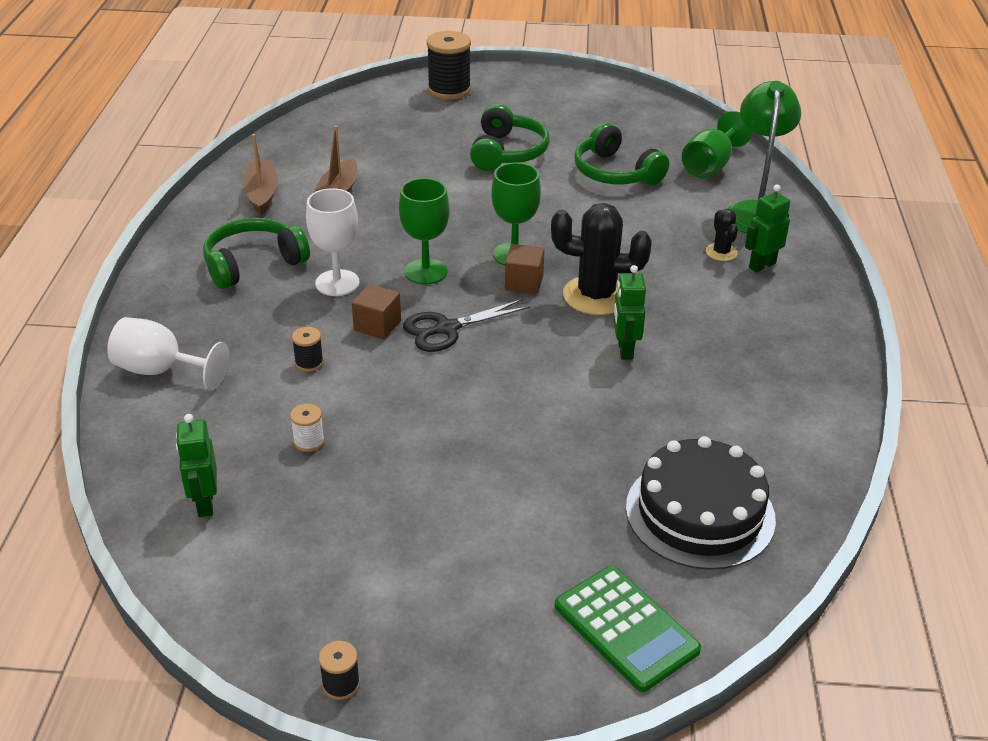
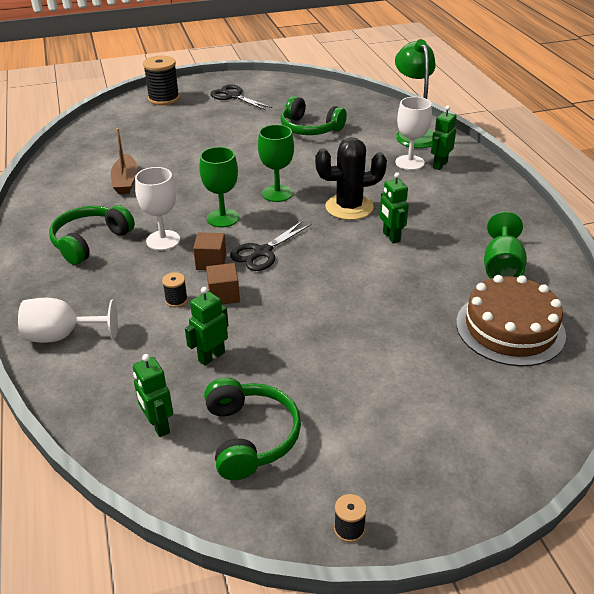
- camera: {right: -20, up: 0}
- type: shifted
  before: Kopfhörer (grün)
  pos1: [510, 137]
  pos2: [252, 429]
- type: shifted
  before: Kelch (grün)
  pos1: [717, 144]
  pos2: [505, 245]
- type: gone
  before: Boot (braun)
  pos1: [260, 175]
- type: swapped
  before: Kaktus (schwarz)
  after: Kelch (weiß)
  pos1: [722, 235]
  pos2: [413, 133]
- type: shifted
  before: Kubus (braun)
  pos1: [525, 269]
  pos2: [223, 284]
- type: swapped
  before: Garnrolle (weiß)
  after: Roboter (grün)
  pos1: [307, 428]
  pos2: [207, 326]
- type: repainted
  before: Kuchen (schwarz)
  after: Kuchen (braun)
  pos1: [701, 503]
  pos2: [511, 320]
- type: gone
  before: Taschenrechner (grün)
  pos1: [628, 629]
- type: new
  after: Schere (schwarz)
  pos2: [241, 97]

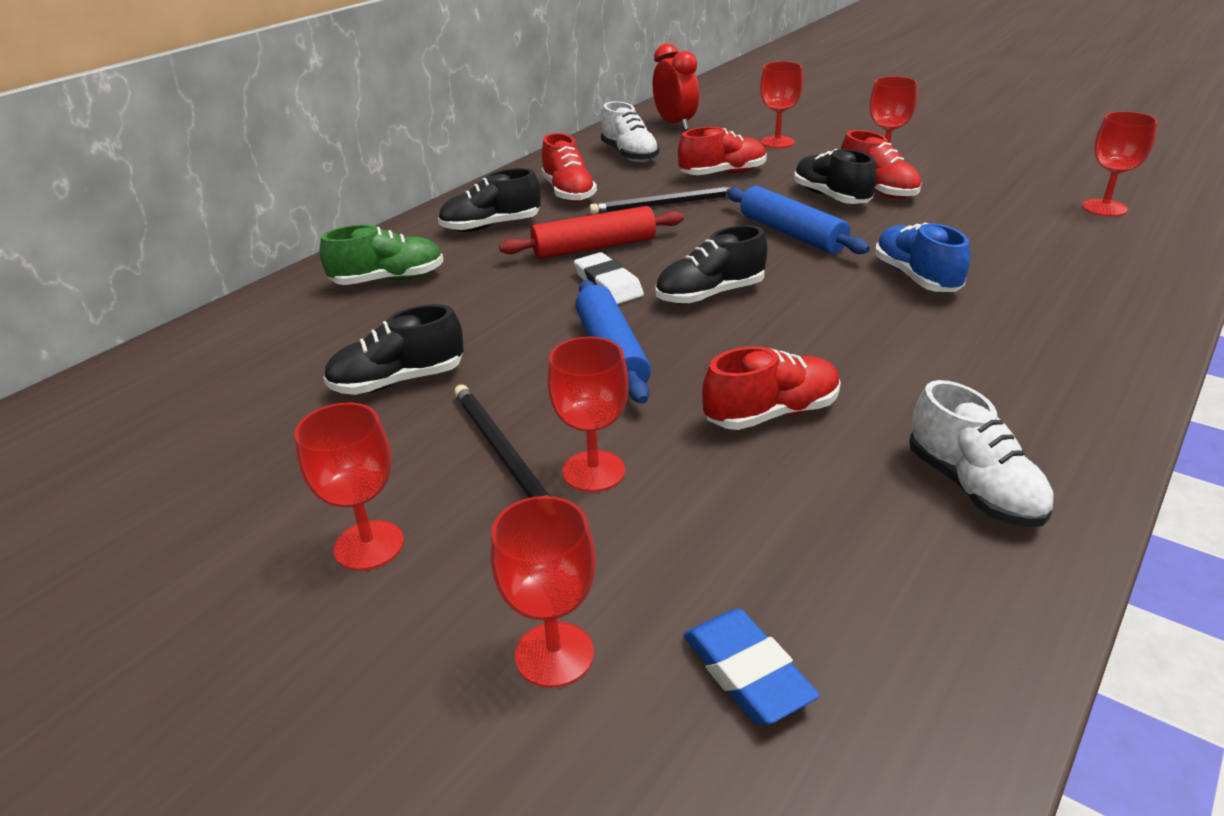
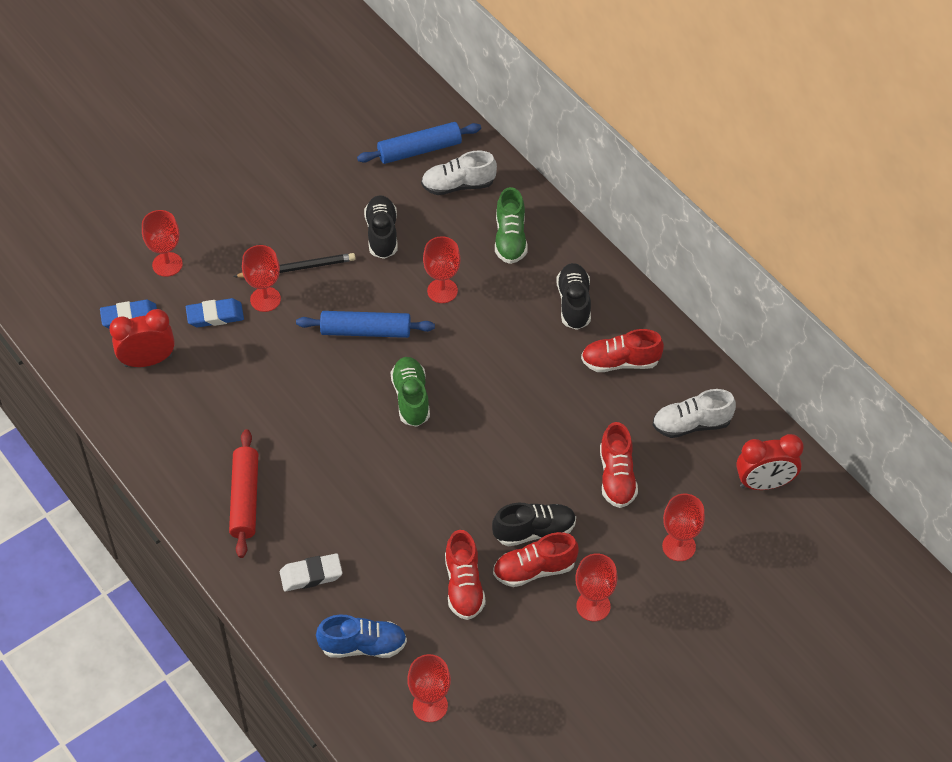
- camera: {right: 105, up: 20}
- type: shifted
  before: Nudelholz (blau)
  pos1: [798, 220]
  pos2: [419, 143]
- type: gone
  before: Bleistift (schwarz)
  pos1: [666, 200]
- type: shifted
  before: Nudelholz (rot)
  pos1: [591, 232]
  pos2: [243, 493]
- type: shifted
  before: Schuh (blau)
  pos1: [922, 257]
  pos2: [361, 636]
- type: repainted
  before: Schuh (schwarz)
  after: Schuh (grün)
  pos1: [711, 264]
  pos2: [410, 392]
- type: shifted
  before: Radiergummi (weiß)
  pos1: [609, 278]
  pos2: [311, 572]
- type: shifted
  before: Schuh (rot)
  pos1: [771, 388]
  pos2: [465, 575]
- type: shifted
  before: Schuh (weiß)
  pos1: [981, 453]
  pos2: [459, 172]
- type: shifted
  before: Kelch (rot)
  pos1: [349, 487]
  pos2: [442, 269]
- type: new
  after: Radiergummi (blau)
  pos2: [215, 312]
- type: new
  after: Wecker (rot)
  pos2: [142, 338]

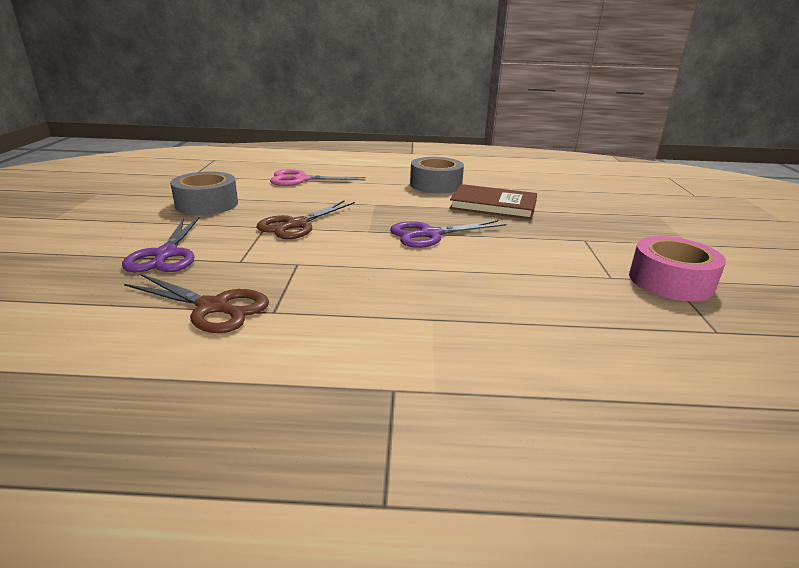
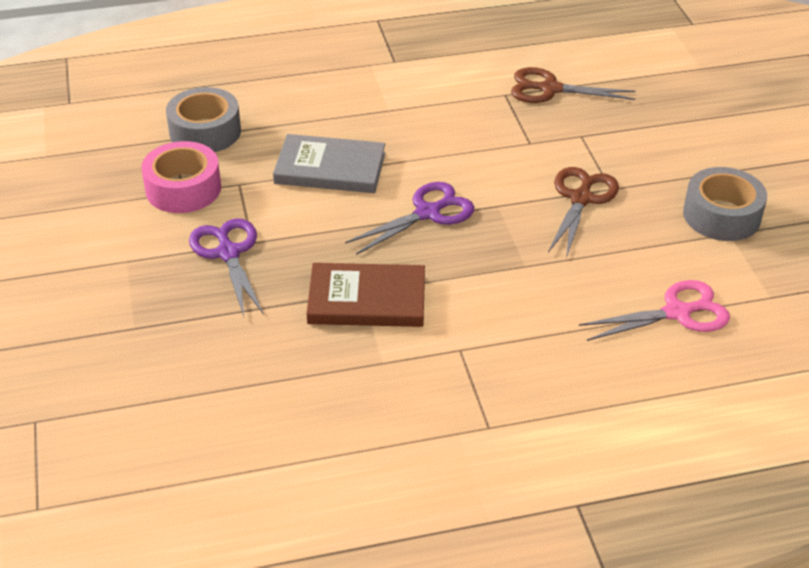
- camera: {right: 165, up: 15}
- type: shifted
  before: Klebeband (grau)
  pos1: [437, 175]
  pos2: [203, 119]
- type: shifted
  before: Schere (lila)
  pos1: [160, 244]
  pos2: [226, 267]
- type: new
  after: Buch (grau)
  pos2: [329, 163]

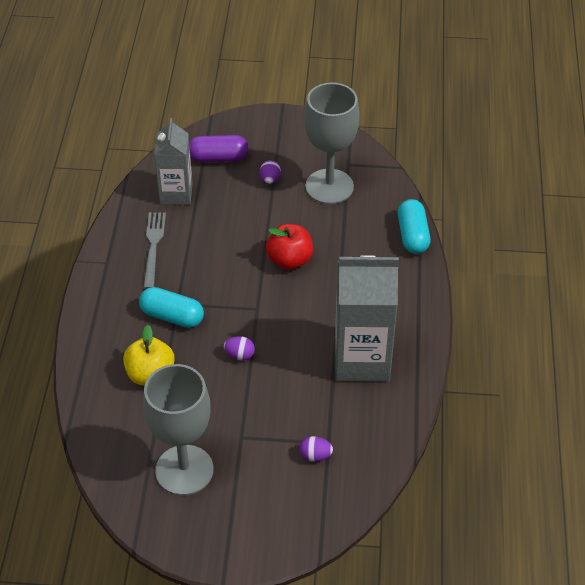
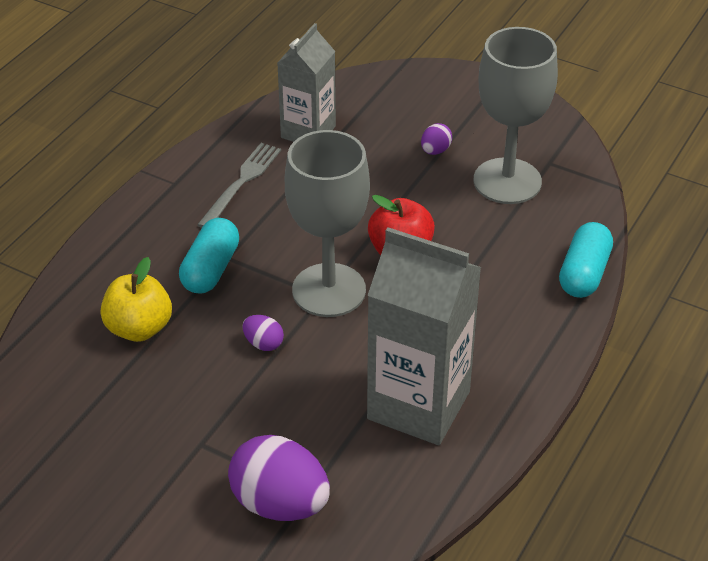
- camera: {right: 25, up: -5}
- type: gone
  before: Kapsel (lila)
  pos1: [219, 148]
- type: rotated
  before: Kapsel (türkis)
  pos1: [171, 307]
  pos2: [209, 256]
  turn: 60
- type: shifted
  before: Kelch (grau)
  pos1: [178, 430]
  pos2: [327, 223]
- type: scaled
  before: Ei (lila)
  pos1: [316, 449]
  pos2: [279, 478]
  scale: 2.17

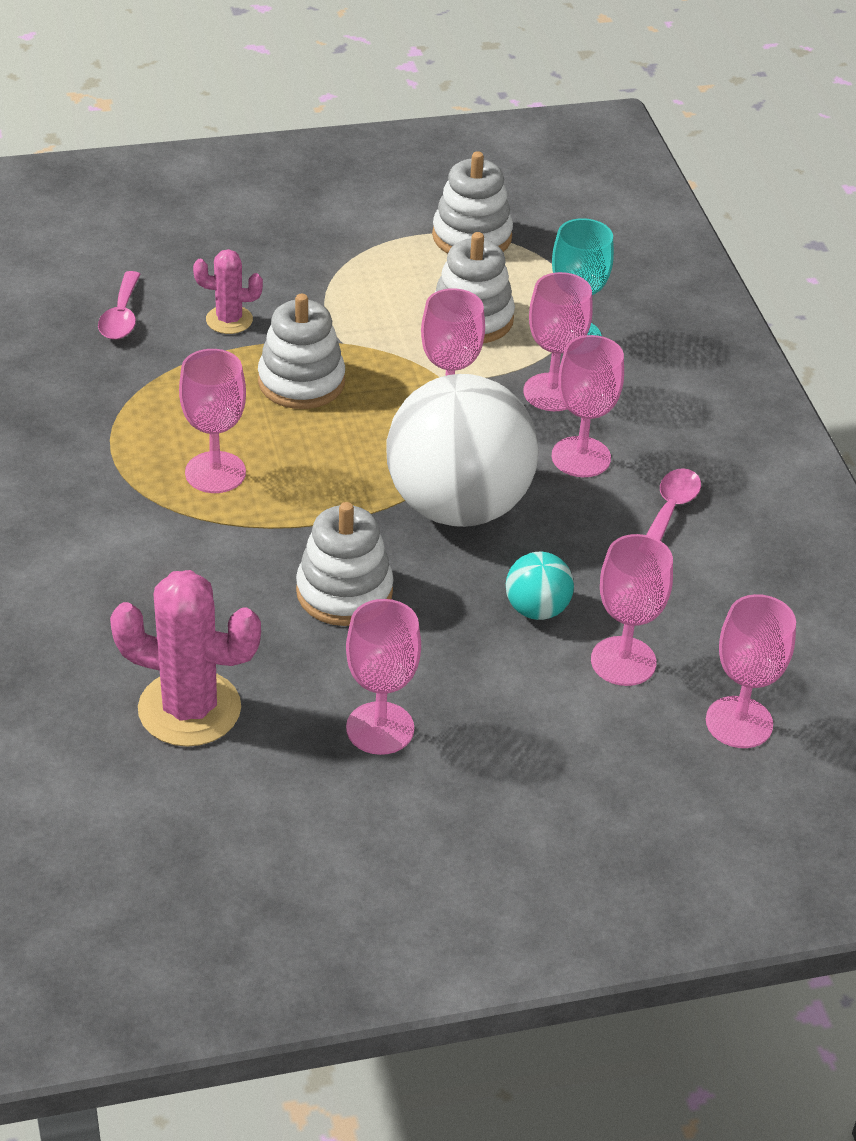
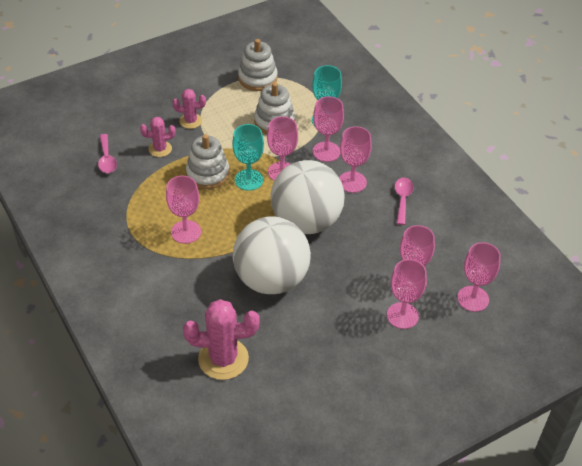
- camera: {right: -15, up: 5}
- type: swapped
  before: Stapelspielzeug (weiß)
  after: Ball (weiß)
  pos1: [344, 564]
  pos2: [272, 255]
- type: gone
  before: Ball (türkis)
  pos1: [540, 586]
- type: shifted
  before: Kelch (rosa)
  pos1: [383, 677]
  pos2: [407, 294]
- type: new
  after: Kaktus (rosa)
  pos2: [189, 109]
- type: new
  after: Kelch (türkis)
  pos2: [248, 157]

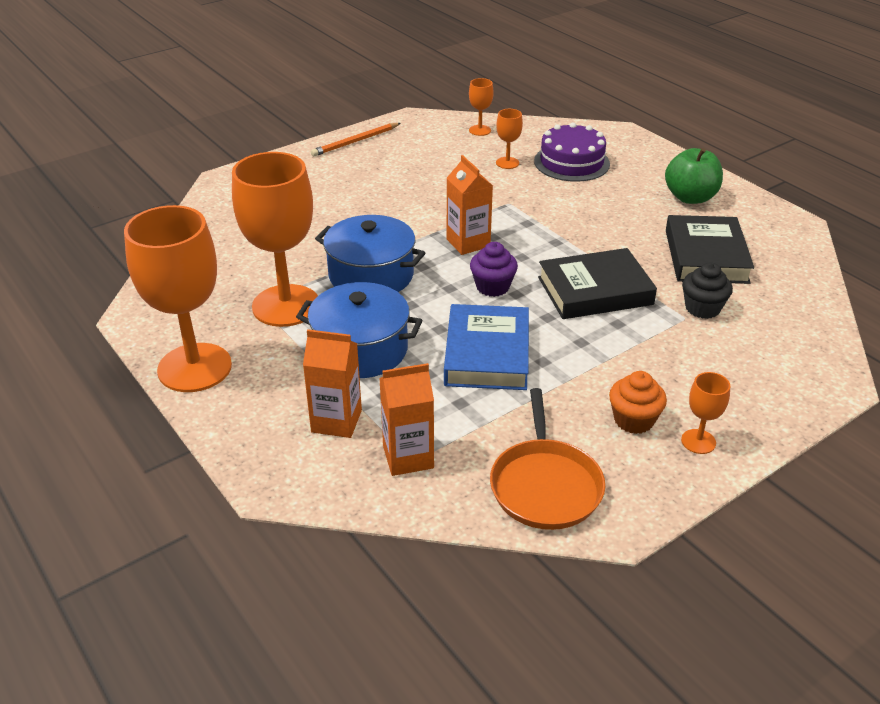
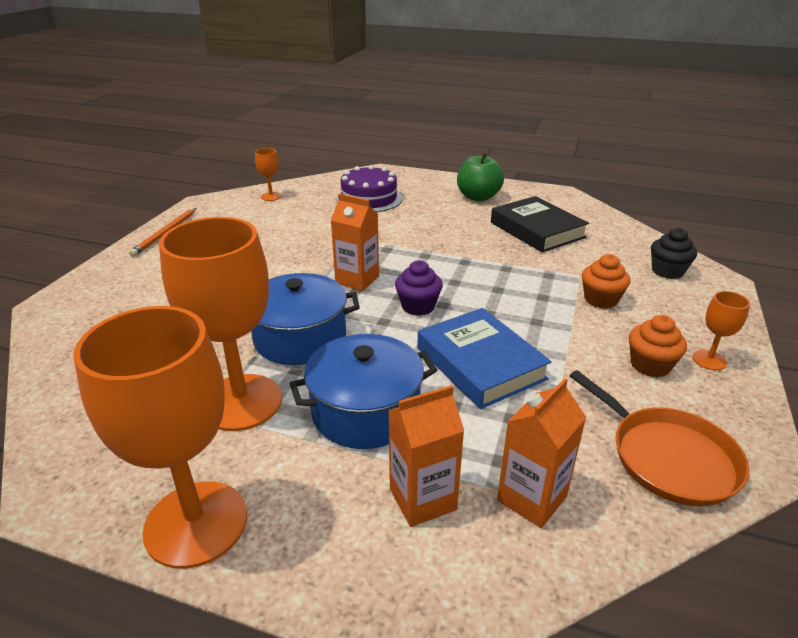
- camera: {right: -35, up: -5}
- type: gone
  before: Kelch (orange)
  pos1: [509, 139]
- type: gone
  before: Buch (schwarz)
  pos1: [597, 283]
- type: shifted
  before: Muffin (schwarz)
  pos1: [707, 290]
  pos2: [674, 253]
- type: new
  after: Muffin (orange)
  pos2: [606, 281]

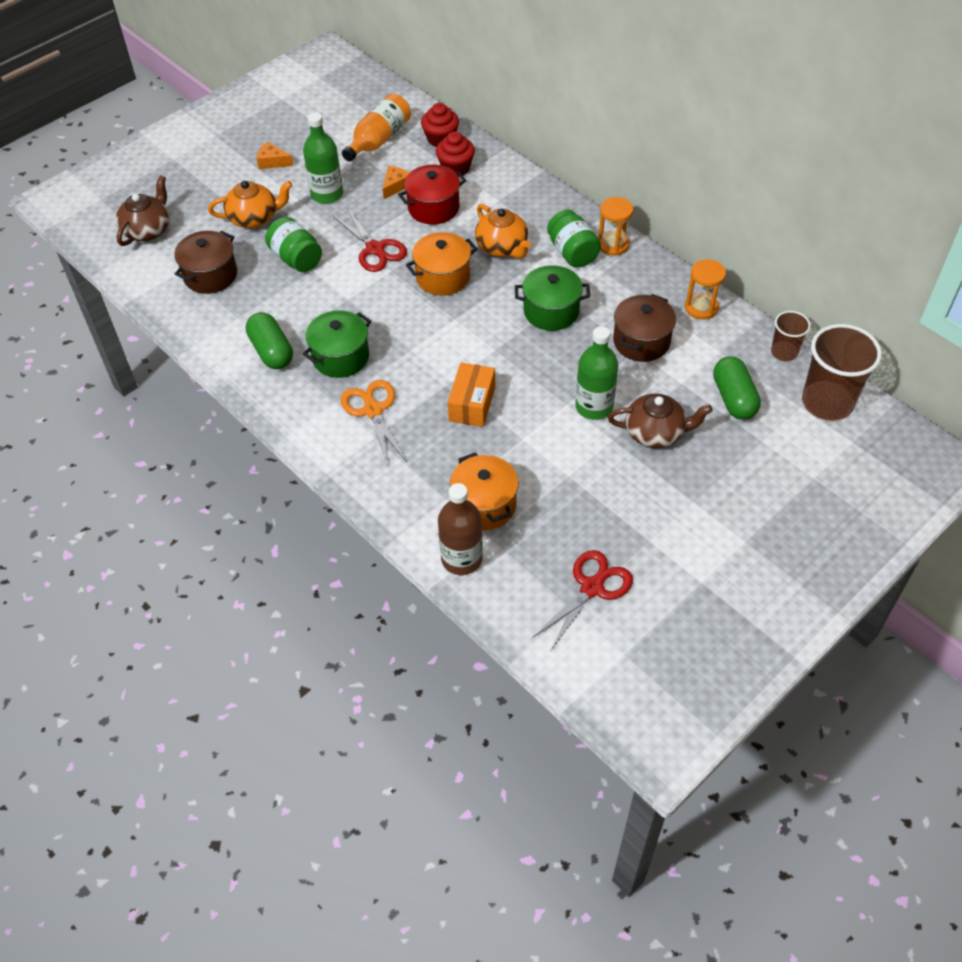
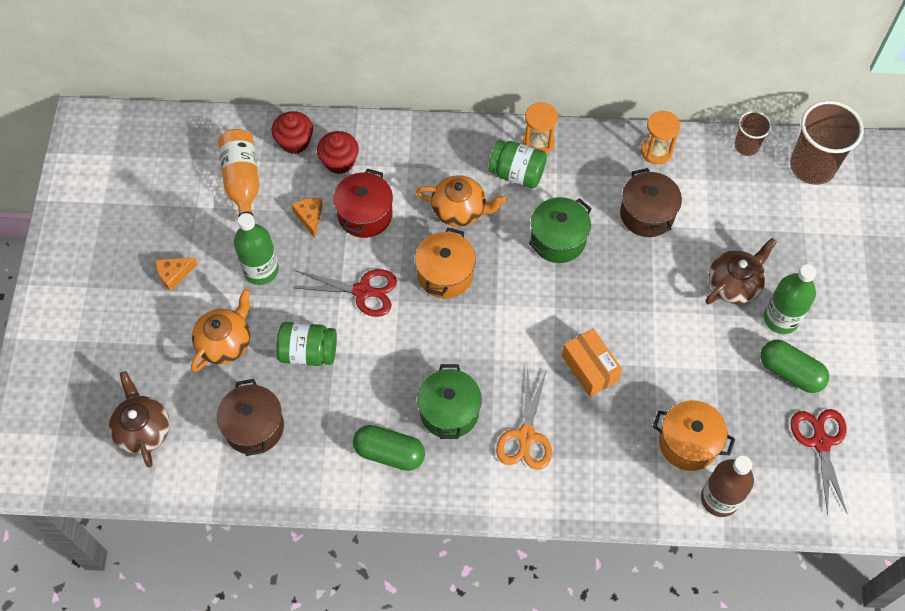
- camera: {right: -45, up: 10}
- type: shifted
  before: Flasche (grün)
  pos1: [596, 373]
  pos2: [790, 299]
- type: shifted
  before: Kapsel (grün)
  pos1: [737, 388]
  pos2: [794, 366]
- type: rotated
  before: Schere (orange)
  pos1: [373, 422]
  pos2: [524, 419]
  turn: -105

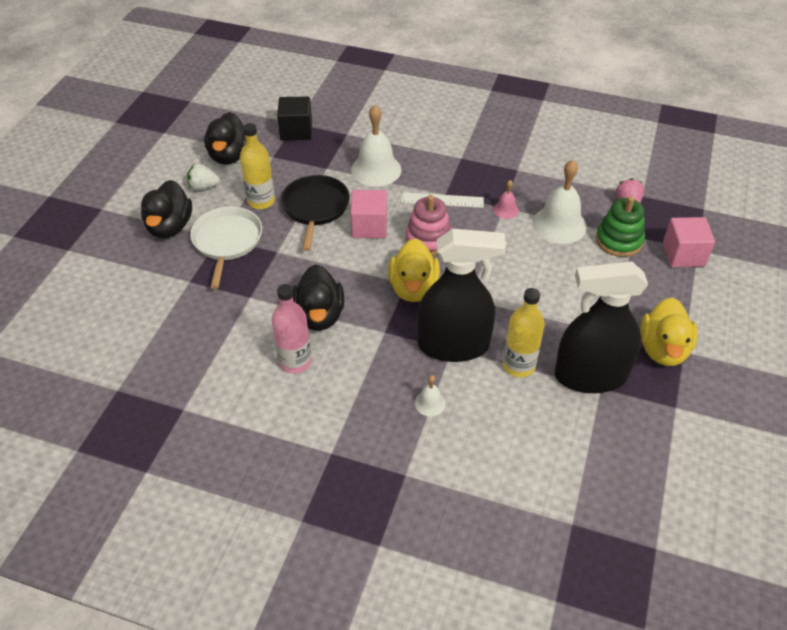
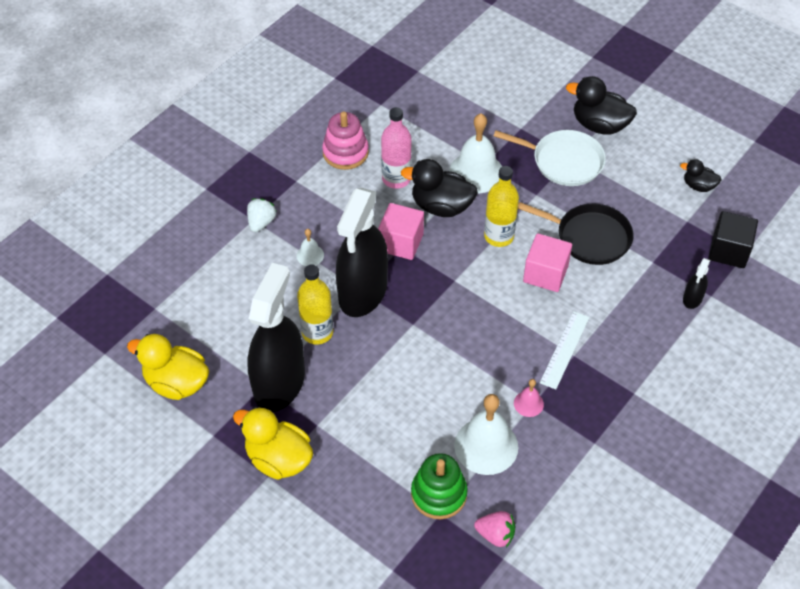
- camera: {right: 110, up: 5}
- type: shifted
  before: Glocke (weiß)
  pos1: [376, 146]
  pos2: [475, 153]
- type: scaled
  before: Ente (schwarz)
  pos1: [225, 138]
  pos2: [701, 175]
  scale: 0.56
- type: shifted
  before: Flasche (gelb)
  pos1: [257, 166]
  pos2: [501, 206]
- type: shifted
  before: Erdbeere (weiß)
  pos1: [203, 177]
  pos2: [261, 215]
- type: shifted
  before: Stapelspielzeug (rosa)
  pos1: [429, 225]
  pos2: [345, 141]
- type: shifted
  before: Kubus (rosa)
  pos1: [689, 242]
  pos2: [401, 231]
- type: shifted
  before: Ente (gelb)
  pos1: [414, 270]
  pos2: [168, 367]
- type: new
  after: Sprühflasche (schwarz)
  pos2: [696, 283]

